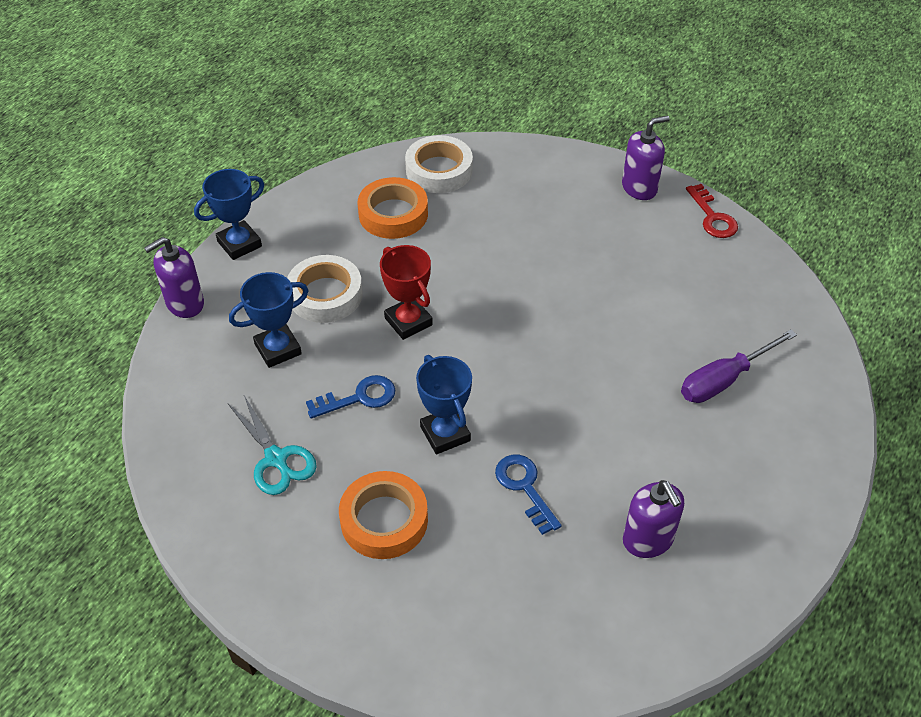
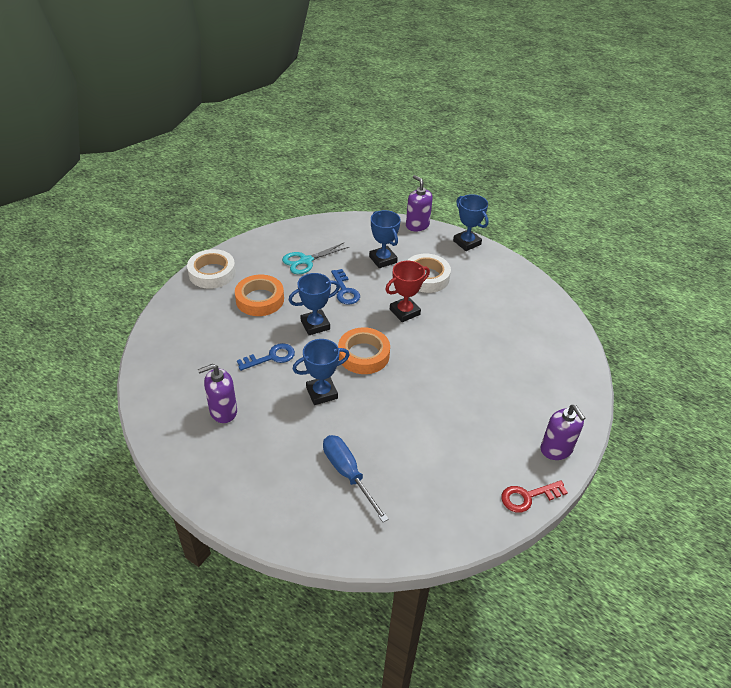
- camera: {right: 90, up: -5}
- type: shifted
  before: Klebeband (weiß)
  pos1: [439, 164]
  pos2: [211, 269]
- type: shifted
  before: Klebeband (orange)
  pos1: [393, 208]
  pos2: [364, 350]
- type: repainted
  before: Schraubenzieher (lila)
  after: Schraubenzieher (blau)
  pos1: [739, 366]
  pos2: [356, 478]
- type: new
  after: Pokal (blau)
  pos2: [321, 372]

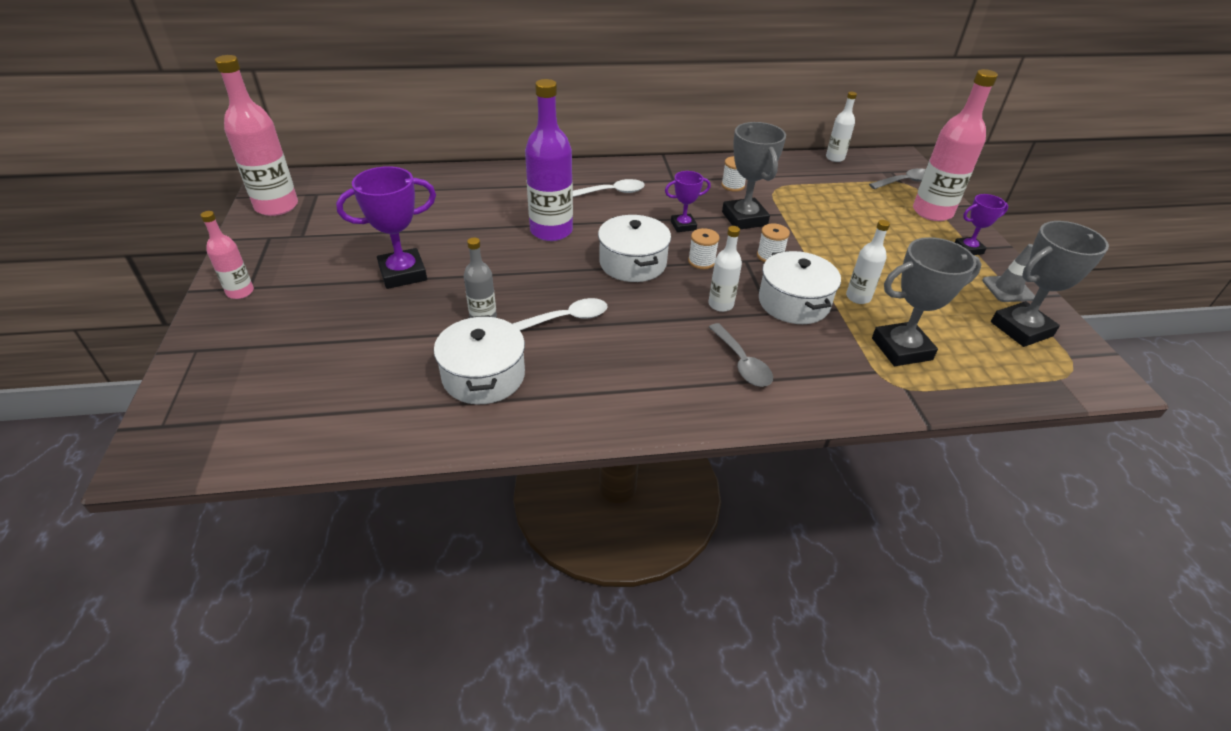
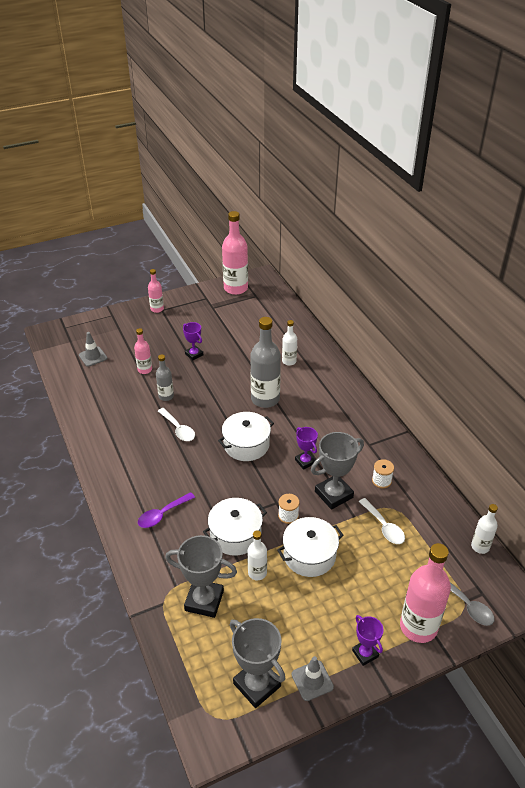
- camera: {right: 75, up: 0}
- type: repainted
  before: Flasche (lila)
  after: Flasche (grau)
  pos1: [549, 160]
  pos2: [265, 362]
- type: scaled
  before: Pokal (lila)
  pos1: [386, 227]
  pos2: [193, 341]
  scale: 0.58
- type: shifted
  before: Löffel (weiß)
  pos1: [609, 188]
  pos2: [382, 521]
- type: shifted
  before: Flasche (weiß)
  pos1: [725, 269]
  pos2: [289, 343]
- type: gone
  before: Garnrolle (weiß)
  pos1: [704, 248]
- type: rotated
  before: Pokal (grau)
  pos1: [927, 301]
  pos2: [201, 576]
  turn: -45
- type: shifted
  before: Kochtopf (weiß)
  pos1: [479, 359]
  pos2: [310, 547]
- type: repainted
  before: Löffel (grau)
  after: Löffel (lila)
  pos1: [741, 355]
  pos2: [166, 510]
- type: new
  after: Flasche (rosa)
  pos2: [143, 351]
- type: new
  after: Leitkegel (grau)
  pos2: [93, 349]

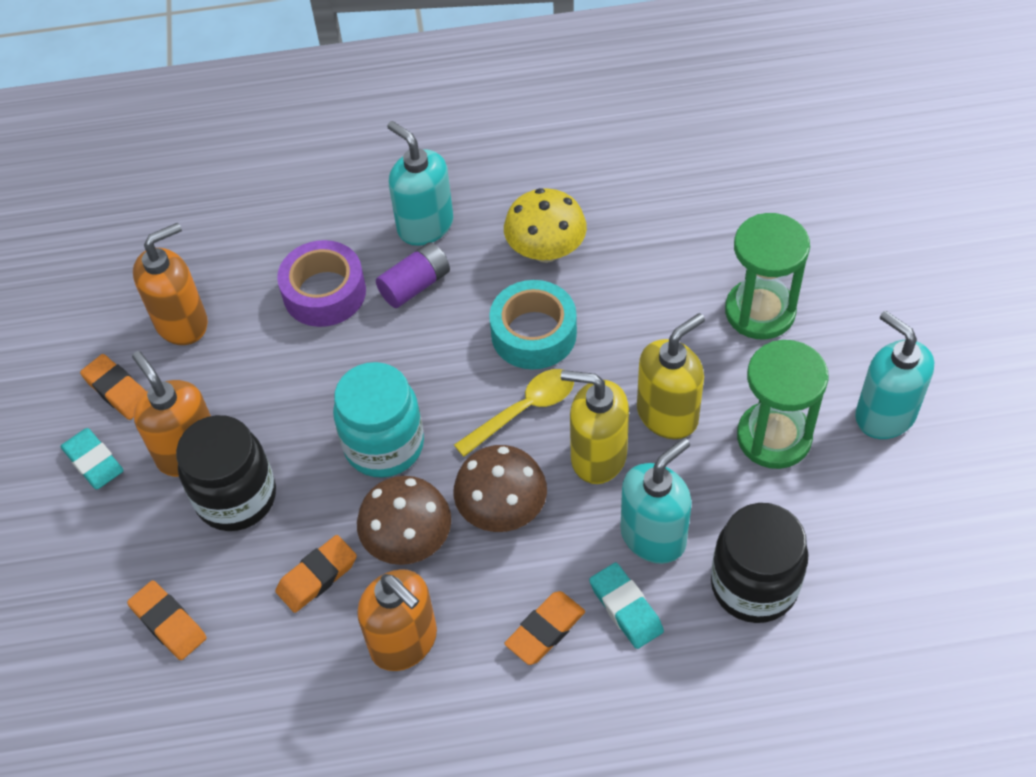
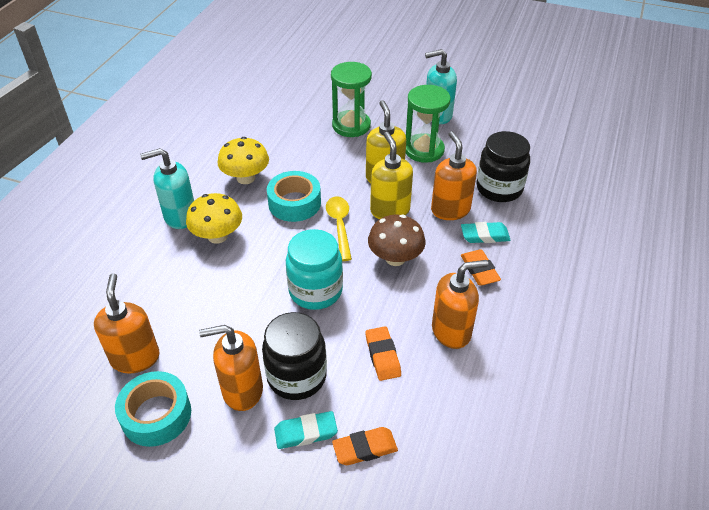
- camera: {right: -65, up: -10}
- type: gone
  before: Klebeband (lila)
  pos1: [321, 283]
- type: swapped
  before: Batterie (lila)
  after: Pilz (gelb)
  pos1: [413, 275]
  pos2: [214, 218]
- type: swapped
  before: Radiergummi (orange)
  after: Klebeband (türkis)
  pos1: [113, 387]
  pos2: [153, 409]
- type: rotated
  before: Seifenspender (gelb)
  pos1: [595, 427]
  pos2: [391, 175]
  turn: 120
- type: shifted
  before: Radiergummi (türkis)
  pos1: [92, 458]
  pos2: [306, 430]
- type: repainted
  before: Seifenspender (türkis)
  after: Seifenspender (orange)
  pos1: [656, 501]
  pos2: [454, 175]
- type: gone
  before: Pilz (braun)
  pos1: [404, 520]

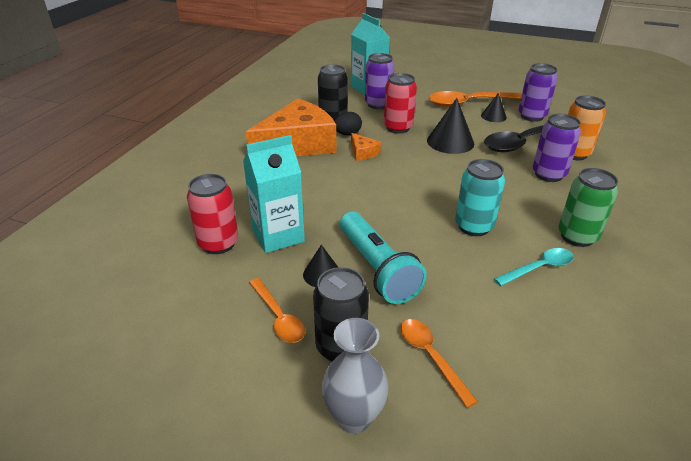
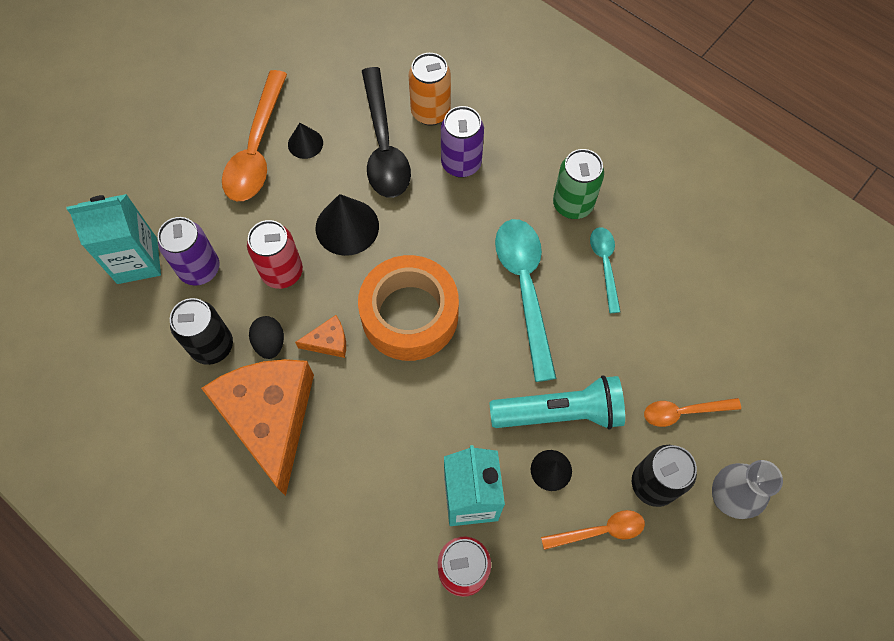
- camera: {right: -70, up: 30}
- type: gone
  before: Dose (lila)
  pos1: [538, 92]
- type: swapped
  before: Dose (türkis)
  after: Löffel (türkis)
  pos1: [480, 197]
  pos2: [526, 300]
- type: new
  after: Klebeband (orange)
  pos2: [408, 308]

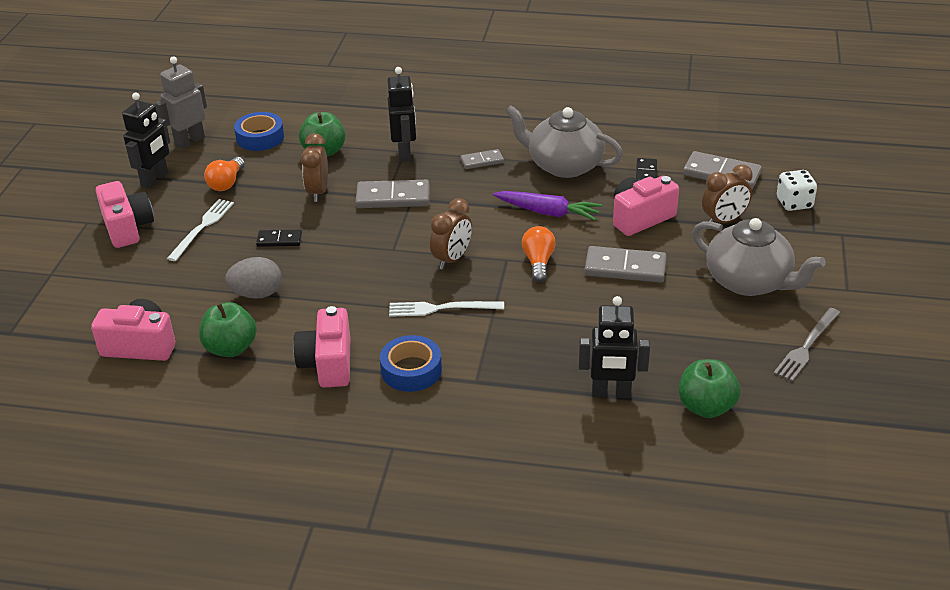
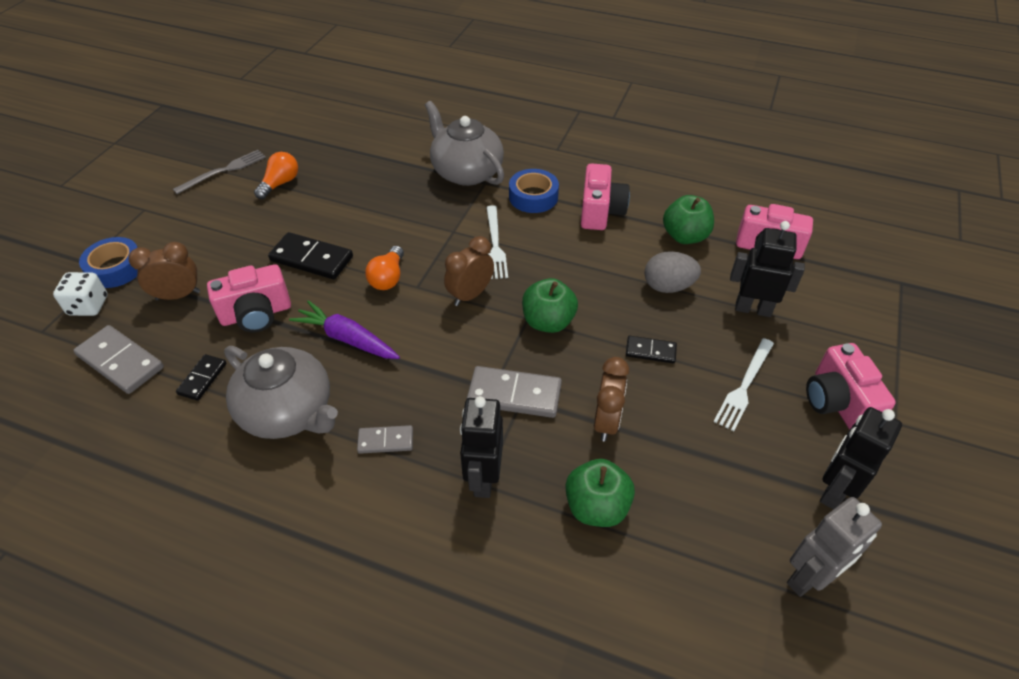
- camera: {right: -170, up: 10}
- type: shifted
  before: Klebeband (blau)
  pos1: [259, 131]
  pos2: [108, 262]
- type: shifted
  before: Glühbirne (orange)
  pos1: [224, 174]
  pos2: [276, 175]
- type: shifted
  before: Teekanne (grau)
  pos1: [759, 257]
  pos2: [464, 143]
- type: repainted
  before: Dominostein (grau)
  after: Dominostein (schwarz)
  pos1: [625, 264]
  pos2: [310, 255]
- type: shifted
  before: Roboter (schwarz)
  pos1: [614, 347]
  pos2: [767, 269]
- type: rotated
  before: Gabel (weiß)
  pos1: [446, 309]
  pos2: [497, 242]
  turn: 75
- type: shifted
  before: Apfel (grün)
  pos1: [709, 388]
  pos2: [550, 305]

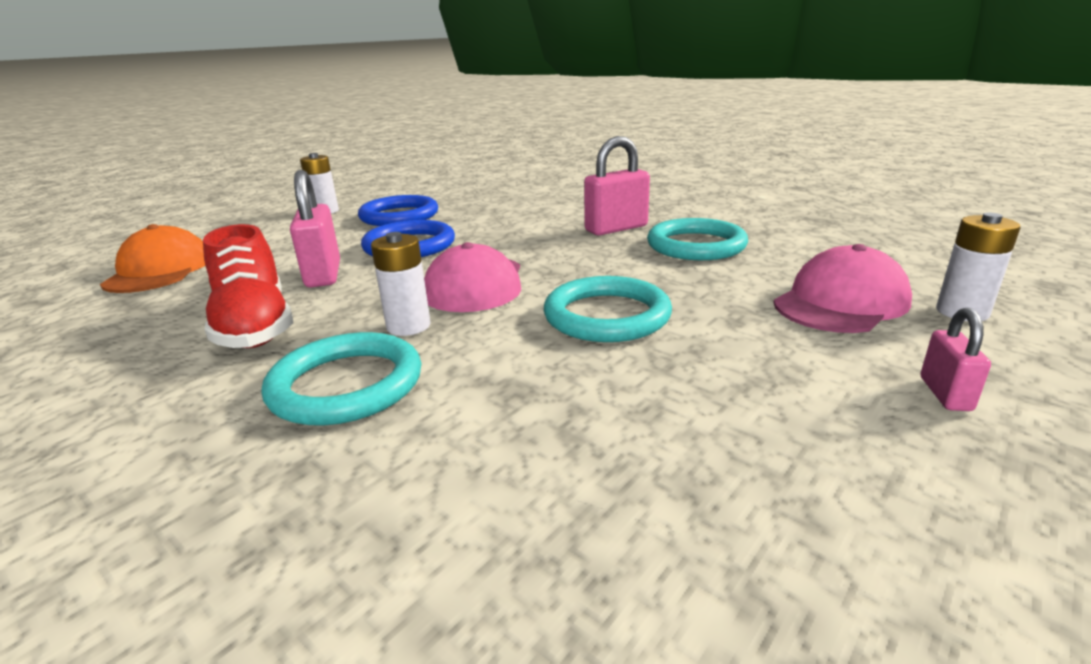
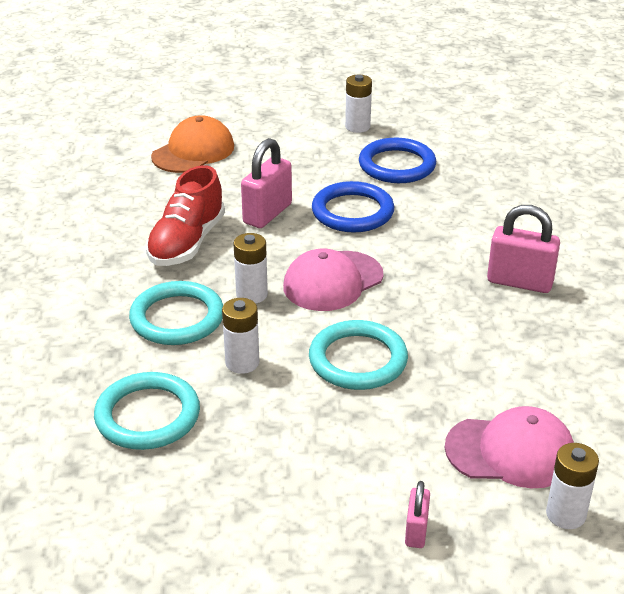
- camera: {right: 45, up: 10}
- type: shifted
  before: Ring (türkis)
  pos1: [697, 239]
  pos2: [147, 411]
- type: rotated
  before: Vorhängeschloss (rosa)
  pos1: [955, 359]
  pos2: [417, 514]
  turn: -45
- type: new
  after: Batterie (weiß)
  pos2: [240, 336]

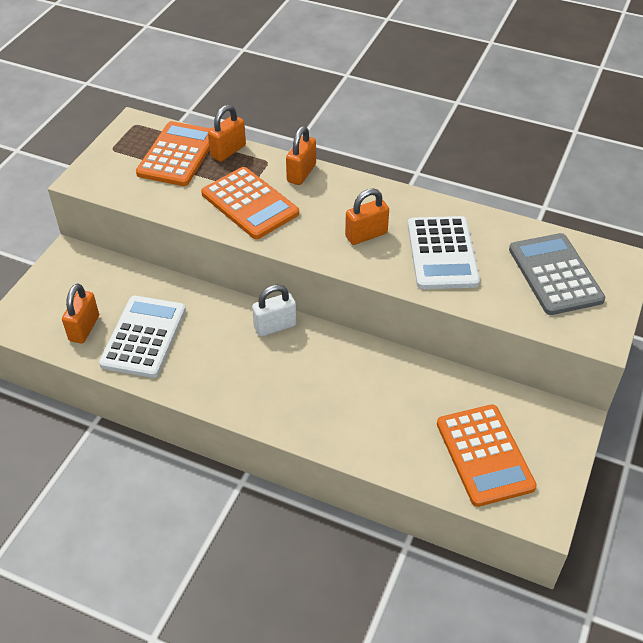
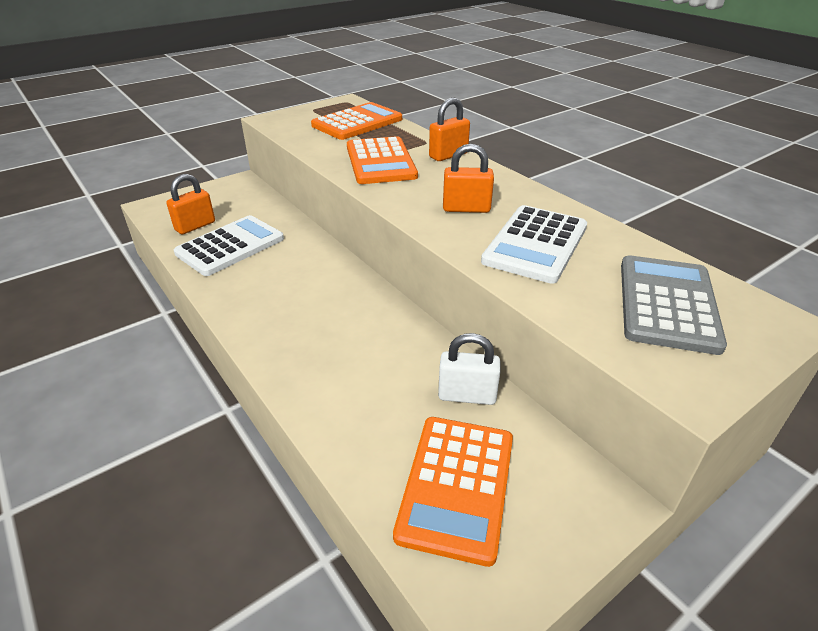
- camera: {right: 30, up: -10}
- type: gone
  before: Vorhängeschloss (orange)
  pos1: [227, 133]
- type: shifted
  before: Vorhängeschloss (weiß)
  pos1: [274, 311]
  pos2: [469, 369]

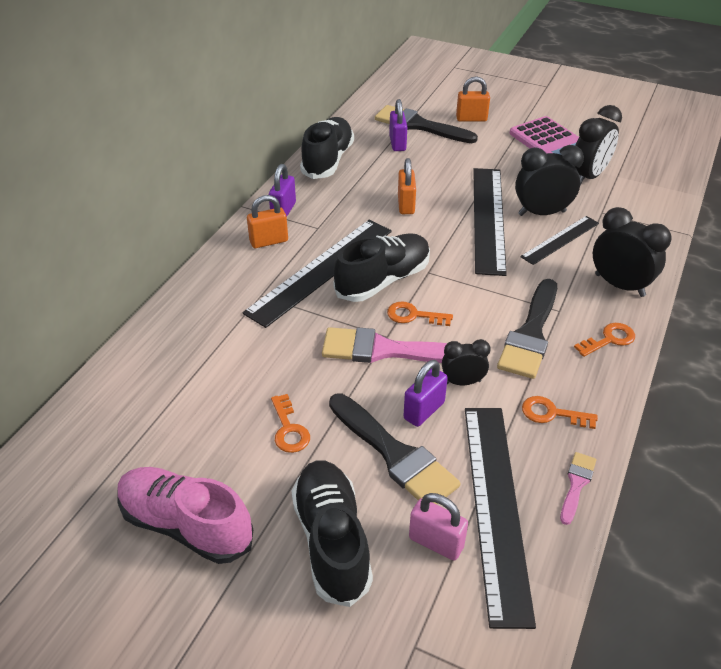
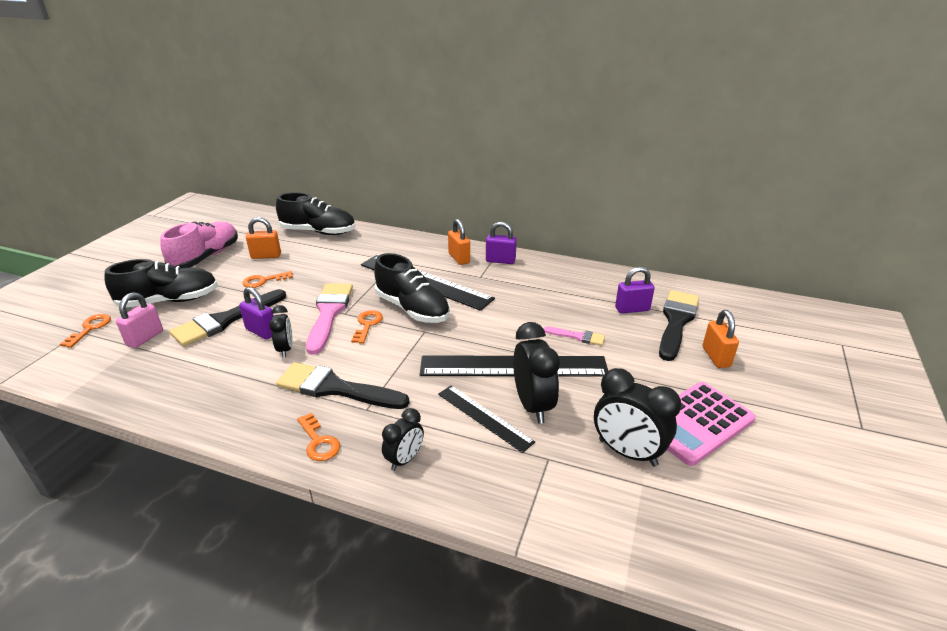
- camera: {right: 85, up: -10}
- type: shifted
  before: Schuh (schwarz)
  pos1: [327, 148]
  pos2: [315, 213]
- type: shifted
  before: Vorhängeschloss (orange)
  pos1: [407, 186]
  pos2: [263, 238]
- type: scaled
  before: Wecker (schwarz)
  pos1: [632, 252]
  pos2: [403, 439]
  scale: 0.59
- type: shifted
  before: Schlüssel (orange)
  pos1: [560, 412]
  pos2: [85, 331]
- type: gone
  before: Lineal (schwarz)
  pos1: [500, 518]
- type: shifted
  before: Pinsel (rosa)
  pos1: [578, 488]
  pos2: [574, 336]

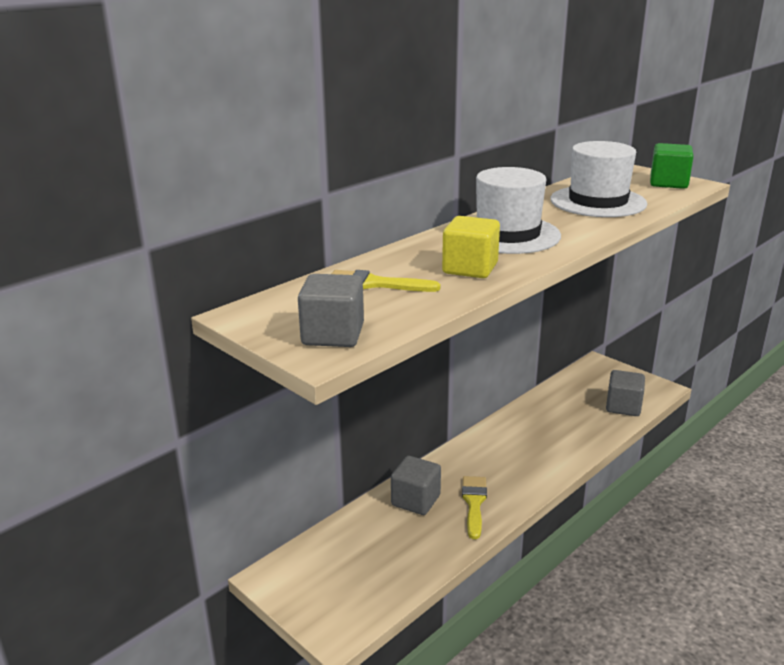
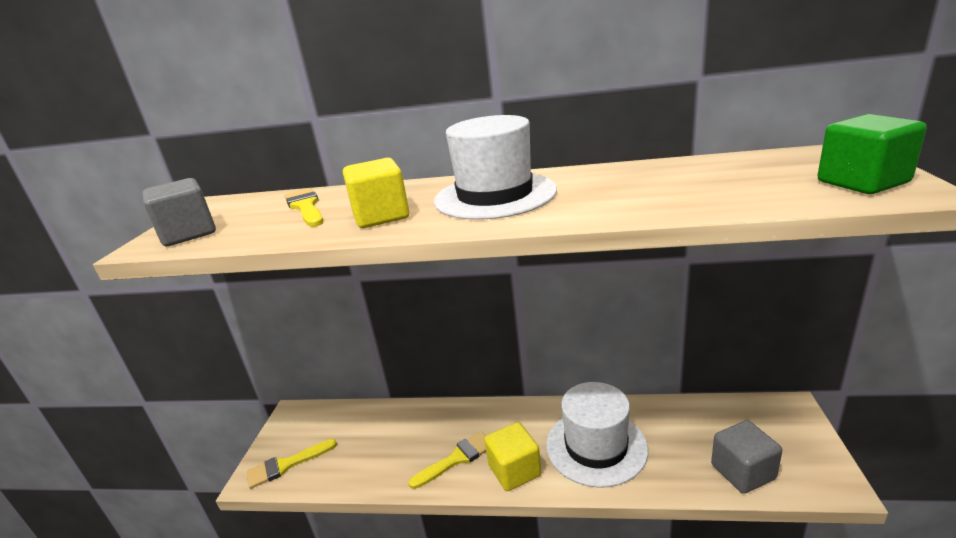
- camera: {right: 55, up: 0}
- type: shifted
  before: Hut (weiß)
  pos1: [598, 179]
  pos2: [597, 434]
- type: gone
  before: Kubus (grau)
  pos1: [416, 485]
- type: new
  after: Kubus (gelb)
  pos2: [512, 456]
- type: new
  after: Pinsel (gelb)
  pos2: [292, 464]

